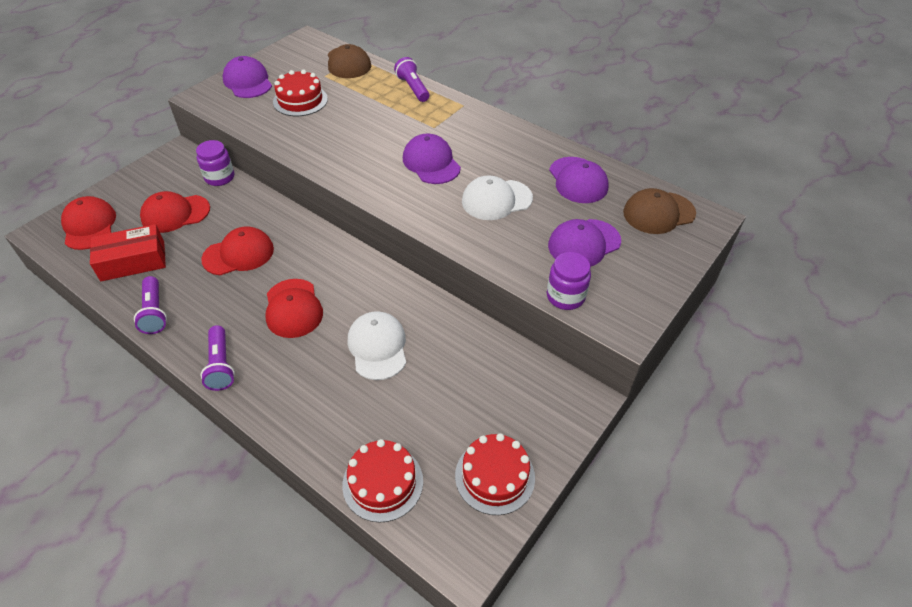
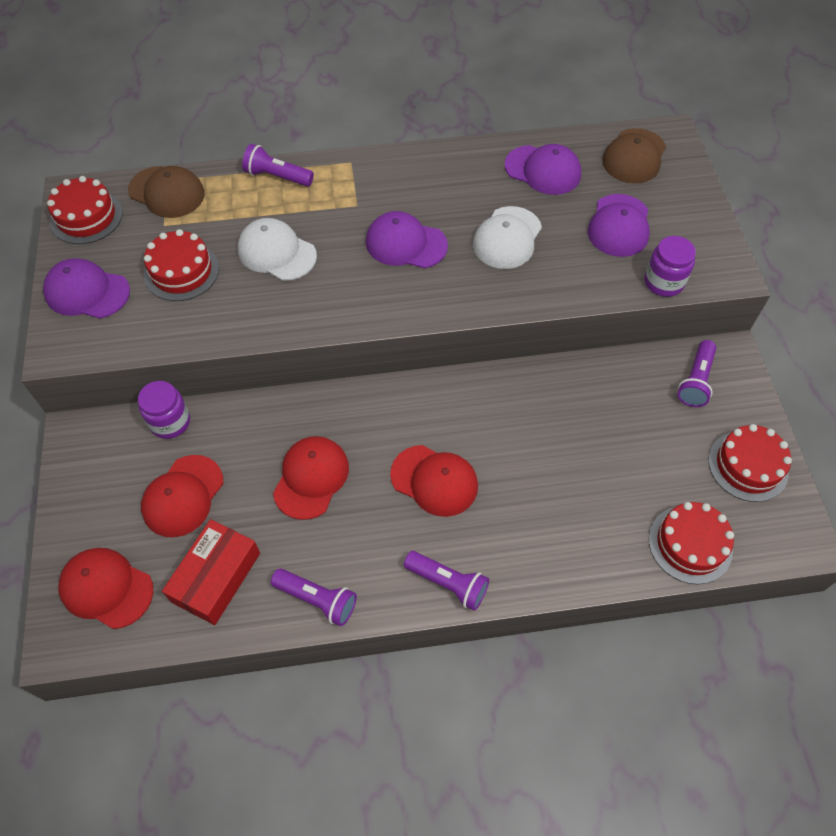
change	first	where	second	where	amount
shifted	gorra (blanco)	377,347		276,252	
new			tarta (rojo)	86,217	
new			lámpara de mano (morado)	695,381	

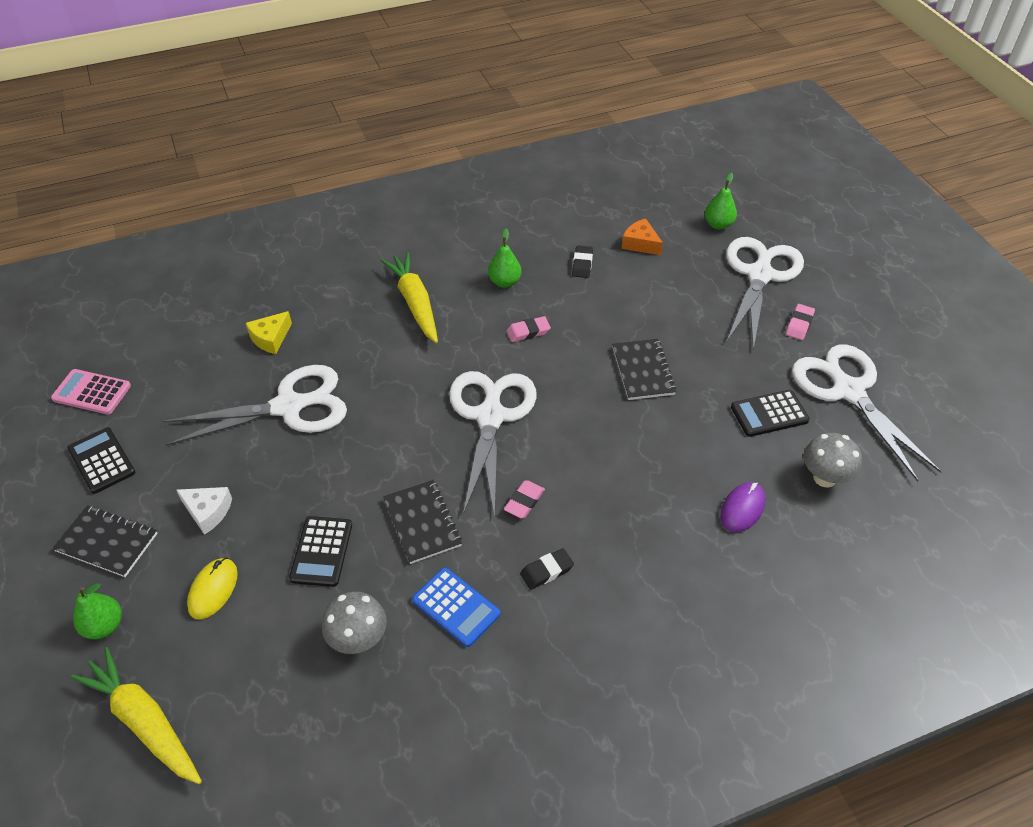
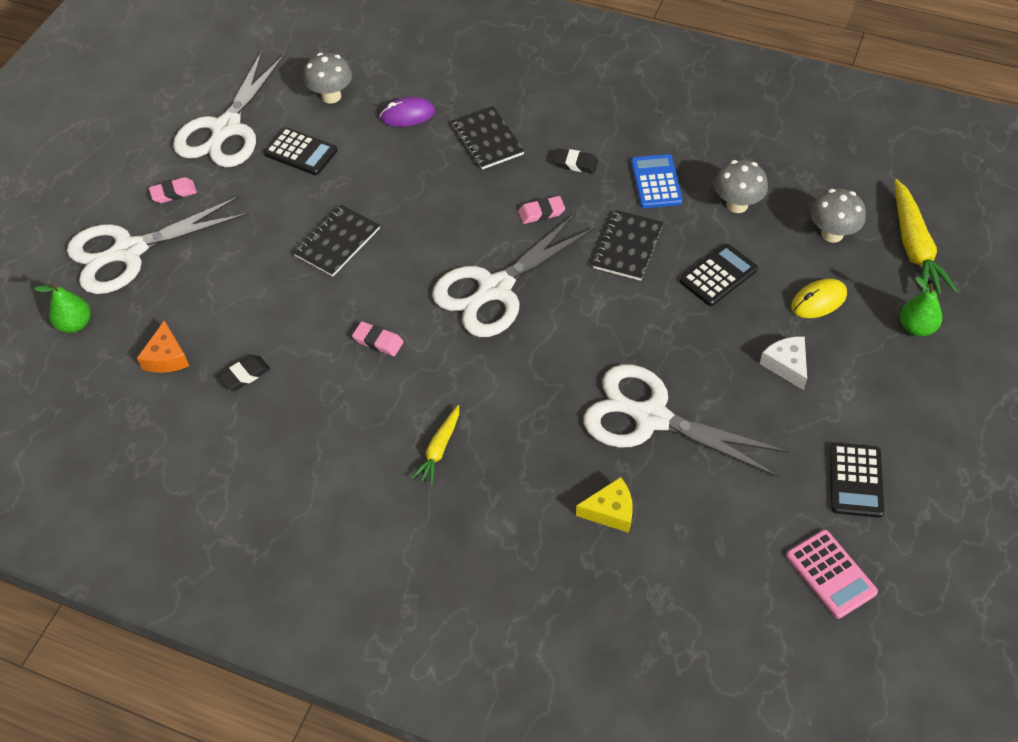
change	first	where	second	where	amount
shifted	cuaderno (negro)	107,542		487,139	
scaled	zanahoria (amarillo)	415,303		439,448	x0.57
gone	pera (verde)	504,282			
new			seta (gris)	832,234	

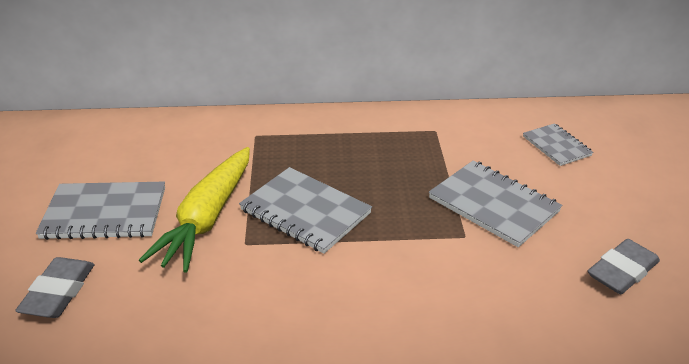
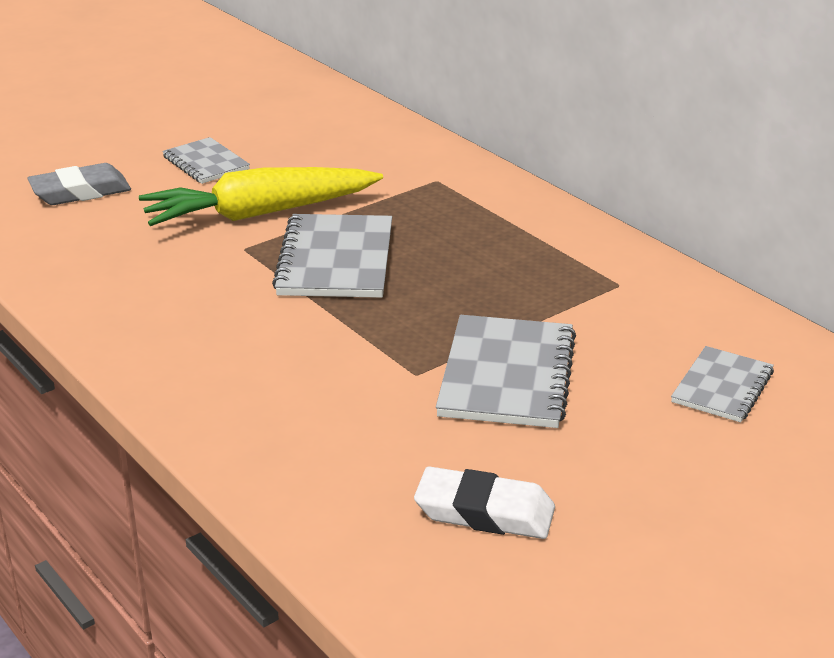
change	first	where	second	where	amount
scaled	cuaderno (gris)	105,213		206,163	x0.60
repainted	goma de borrar (gris)	622,271	goma de borrar (blanco)	484,512	

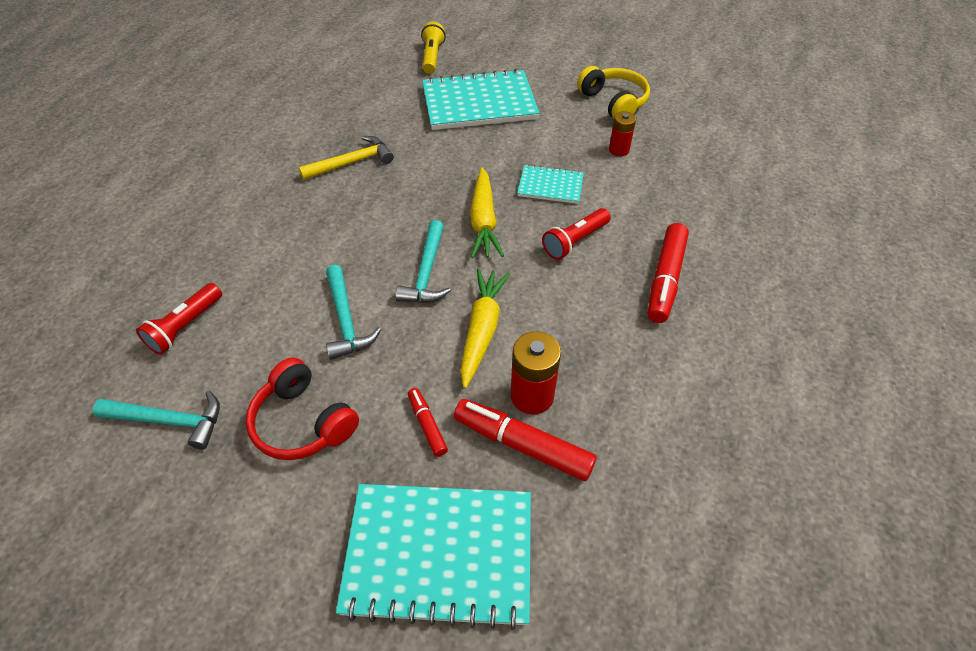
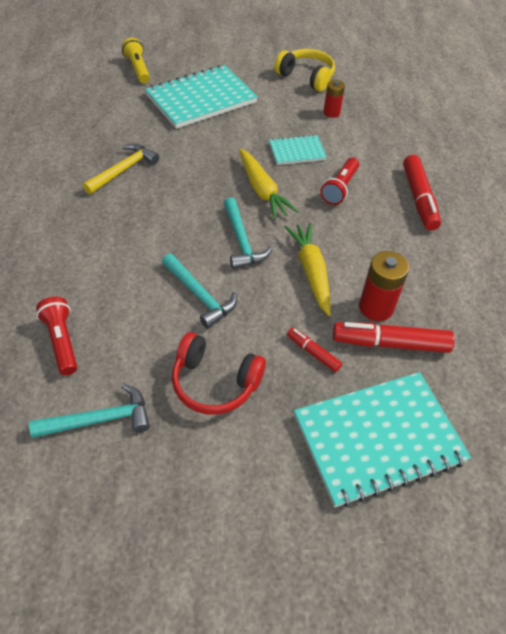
change	first	where	second	where	amount
rotated	lámpara de mano (rojo)	185,326		62,341	150 degrees clockwise

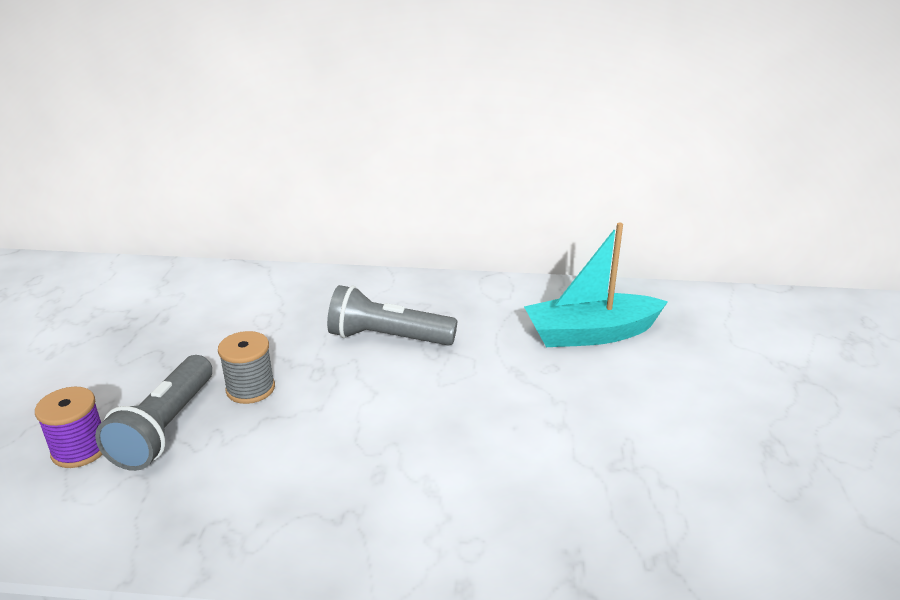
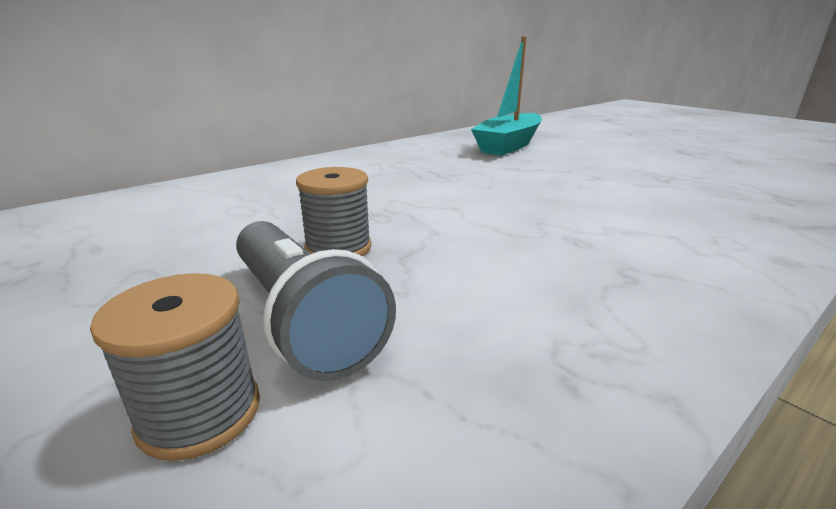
change	first	where	second	where	amount
repainted	carrete (morado)	80,449	carrete (gris)	200,413	
gone	lámpara de mano (gris)	387,338			

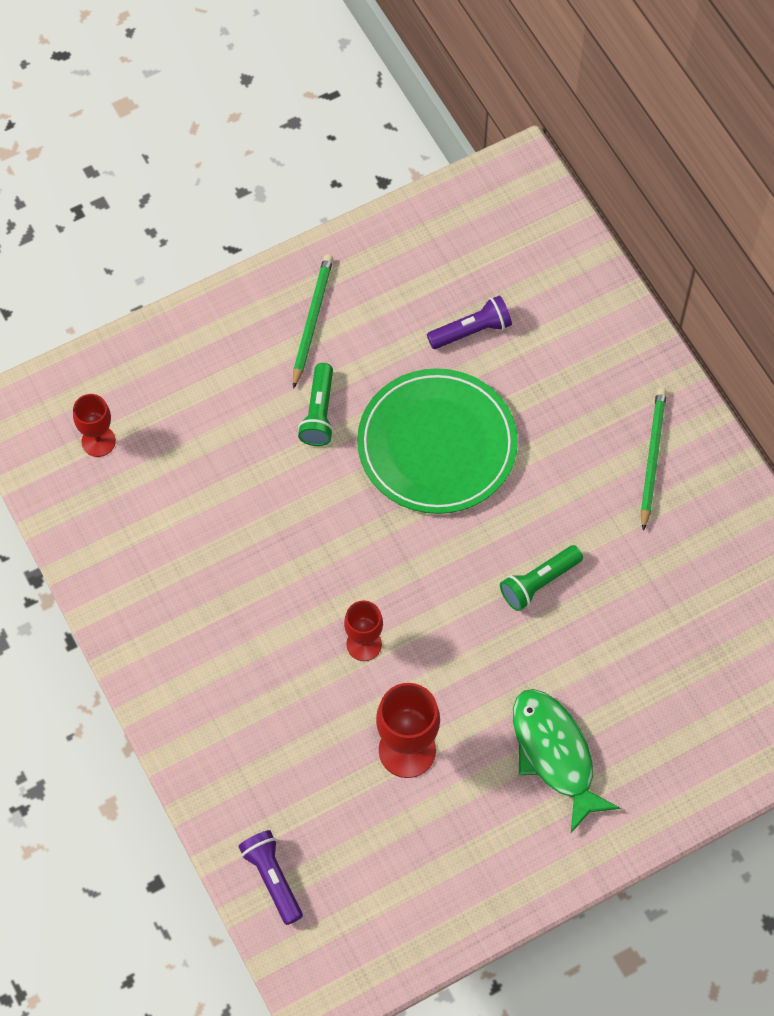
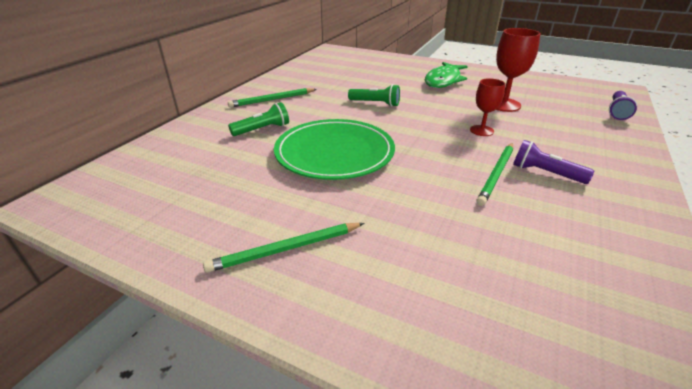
change	first	where	second	where	amount
gone	copa (rojo)	98,441			
shifted	lámpara de mano (verde)	319,413		262,129	
shifted	lámpara de mano (morado)	471,331		545,173	
new			lápiz (verde)	496,174	

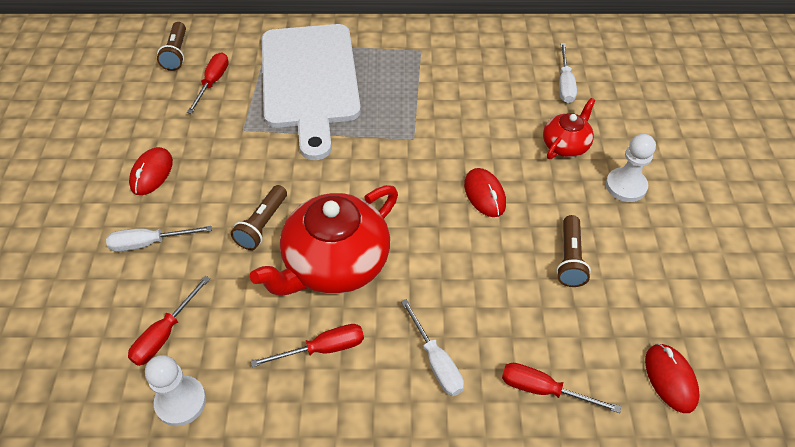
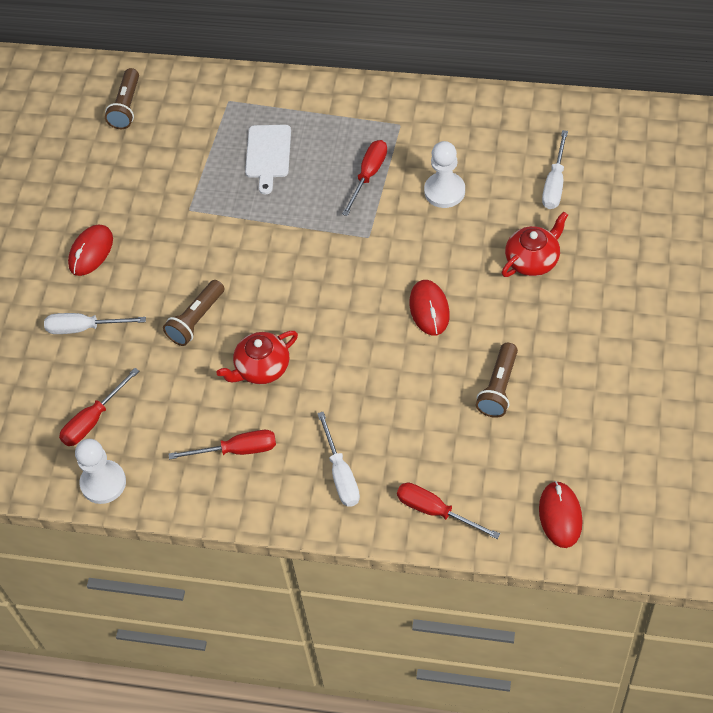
change	first	where	second	where	amount
shifted	destornillador (rojo)	213,82		368,175	
scaled	tetera (rojo)	334,263		261,368	x0.52
scaled	tabla de cortar (blanco)	309,81		268,154	x0.41
shifted	peón (blanco)	626,186		444,191	

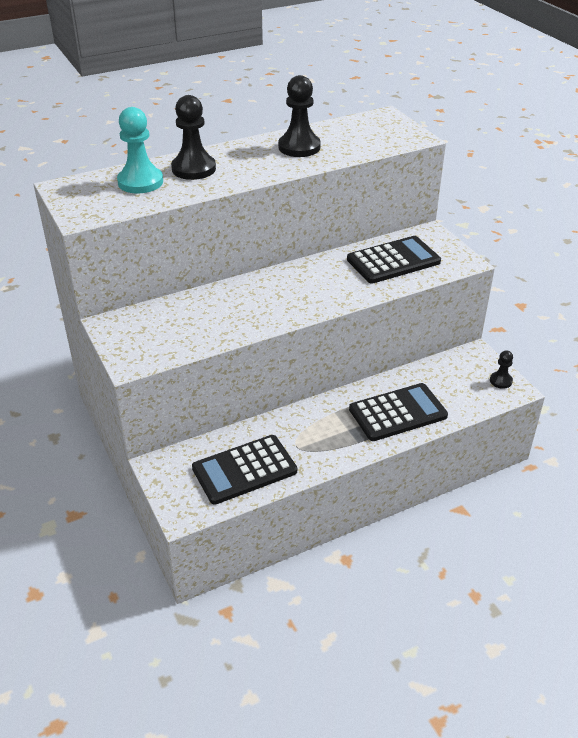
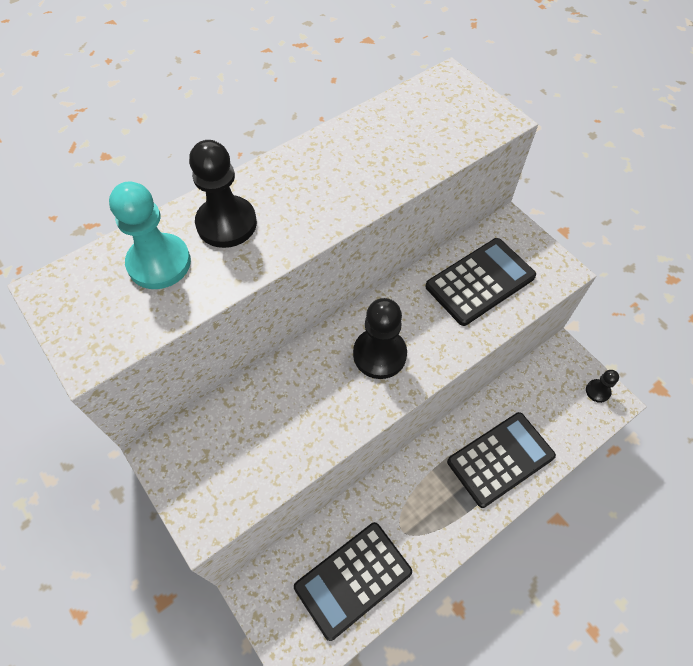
change	first	where	second	where	amount
shifted	peón (negro)	299,147		379,354	

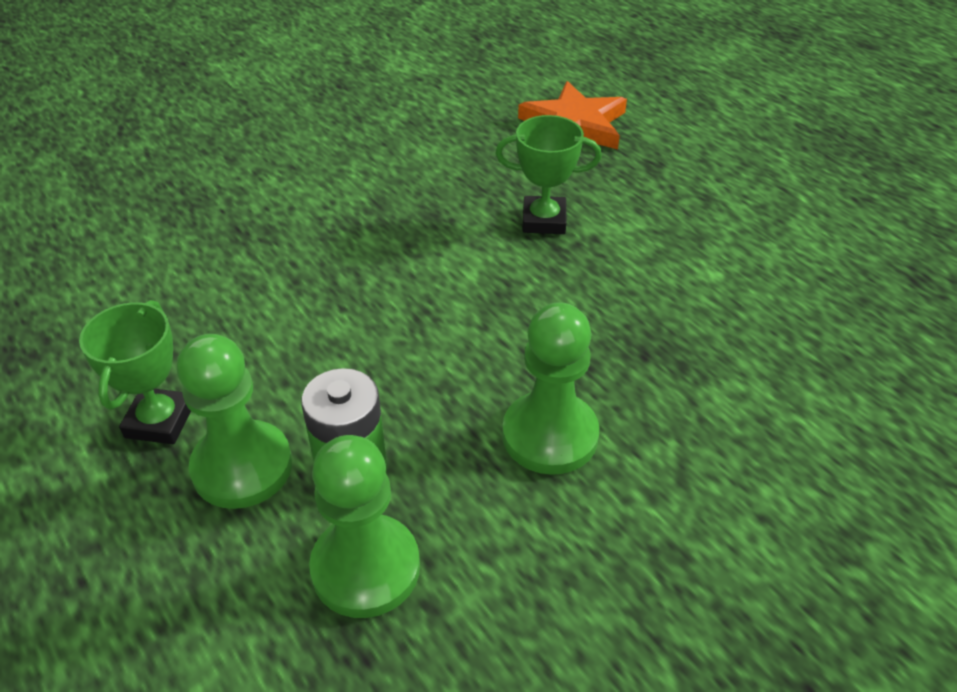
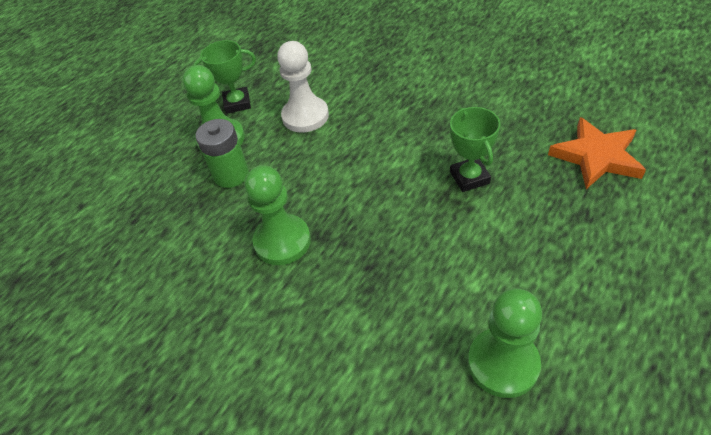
change	first	where	second	where	amount
shifted	peón (verde)	365,568		503,363	
new			peón (blanco)	305,116	

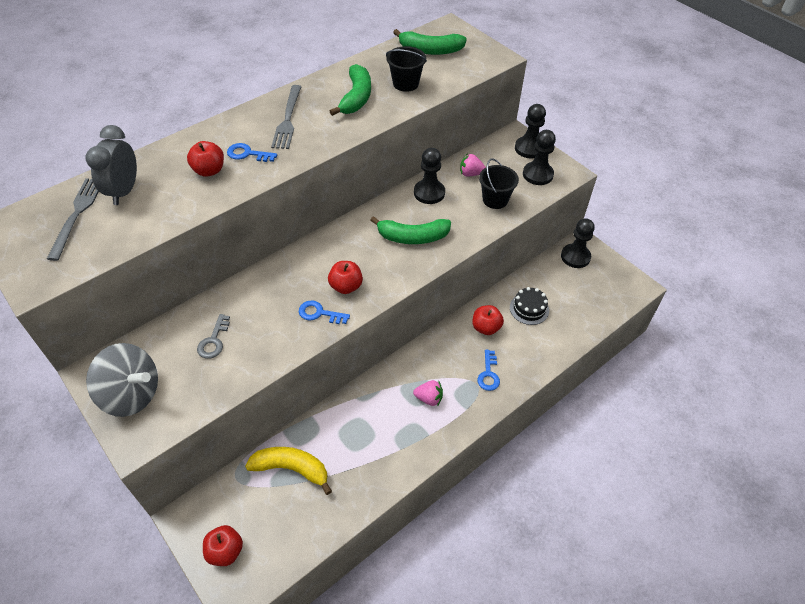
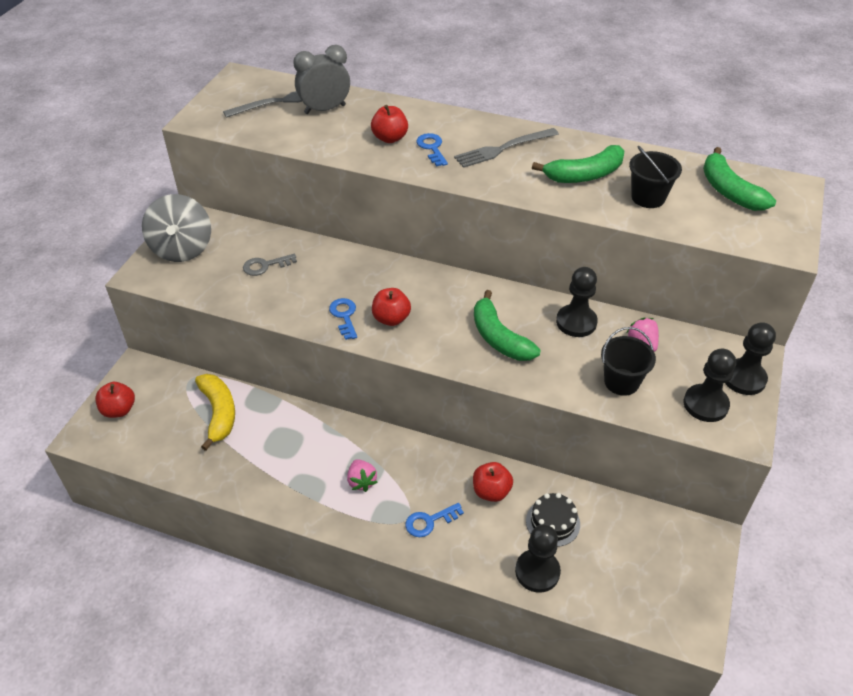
change	first	where	second	where	amount
shifted	peón (negro)	575,257		537,572	

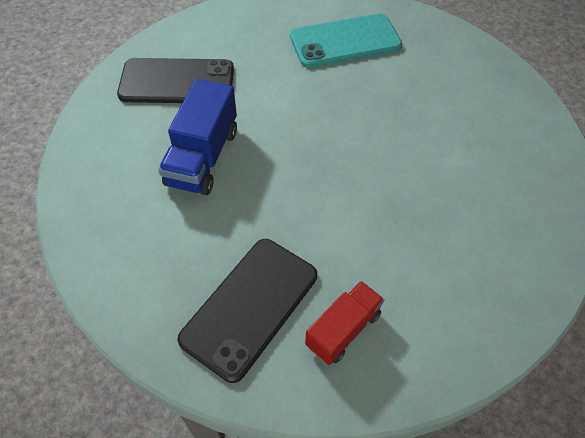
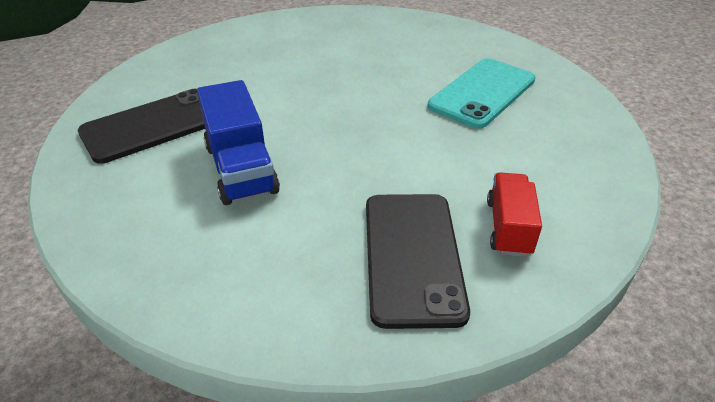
change	first	where	second	where	amount
shifted	móvil (turquesa)	345,41		482,93	

